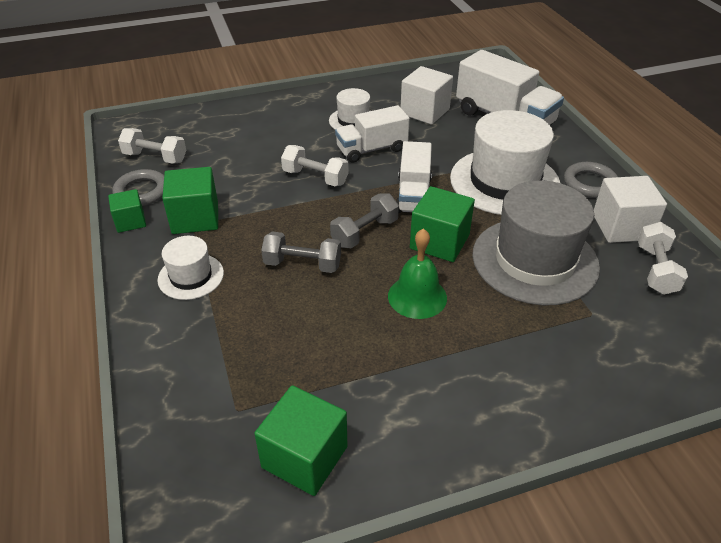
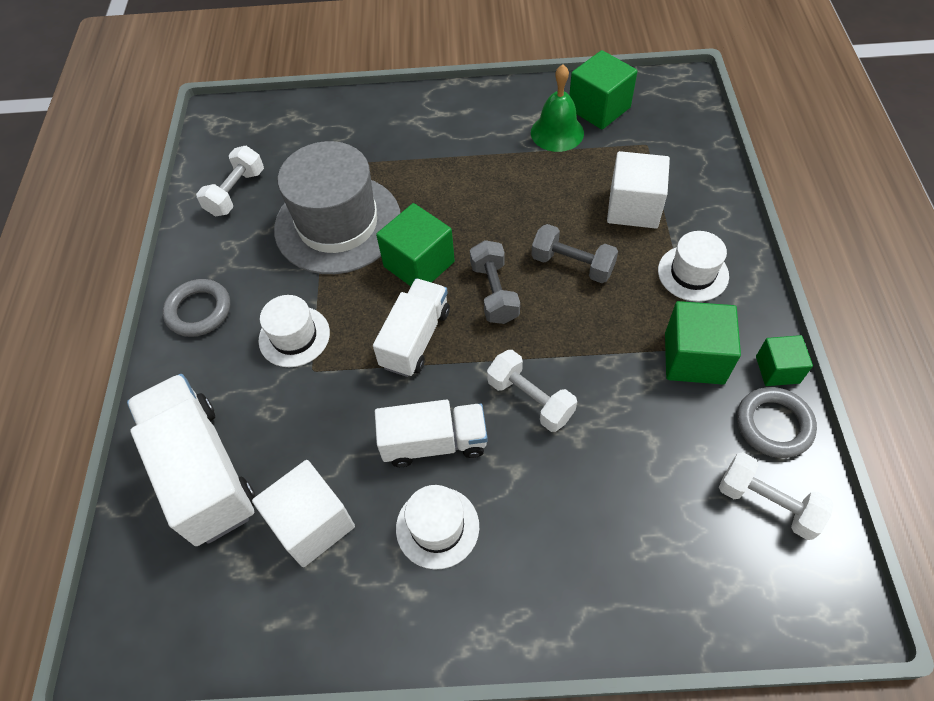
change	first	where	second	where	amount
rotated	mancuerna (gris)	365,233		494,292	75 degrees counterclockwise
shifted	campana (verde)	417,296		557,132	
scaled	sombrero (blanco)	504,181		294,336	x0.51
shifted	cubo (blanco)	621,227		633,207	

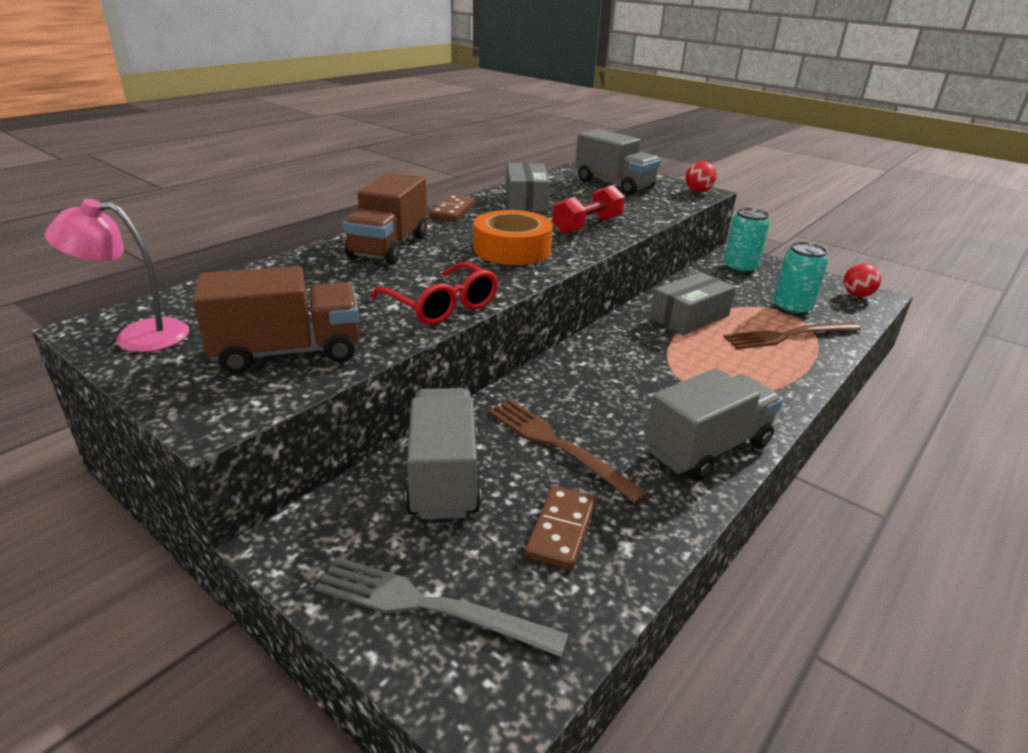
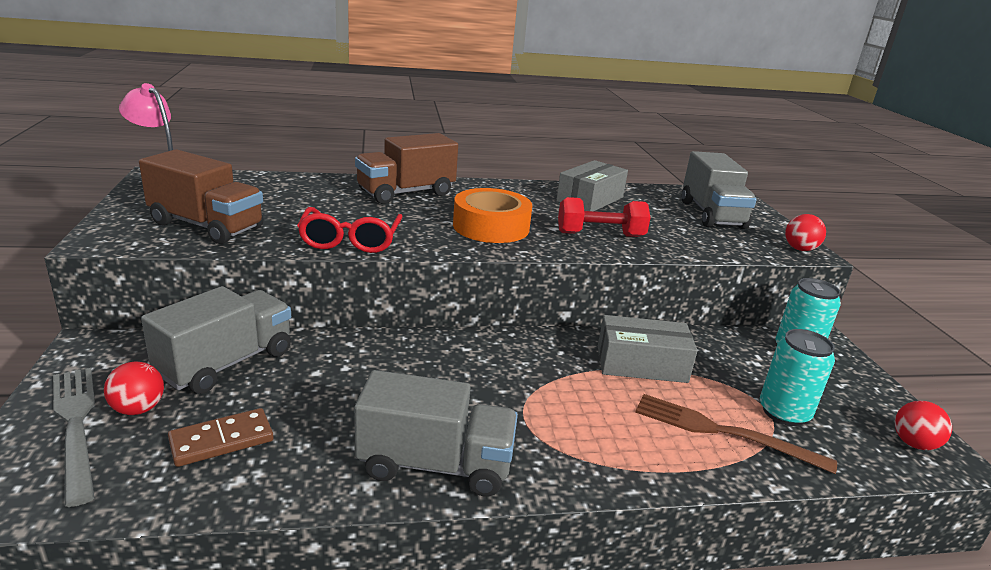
change	first	where	second	where	amount
gone	ficha de dominó (marrón)	452,211			
gone	tenedor (marrón)	557,445			
new			pelota (rojo)	138,409	

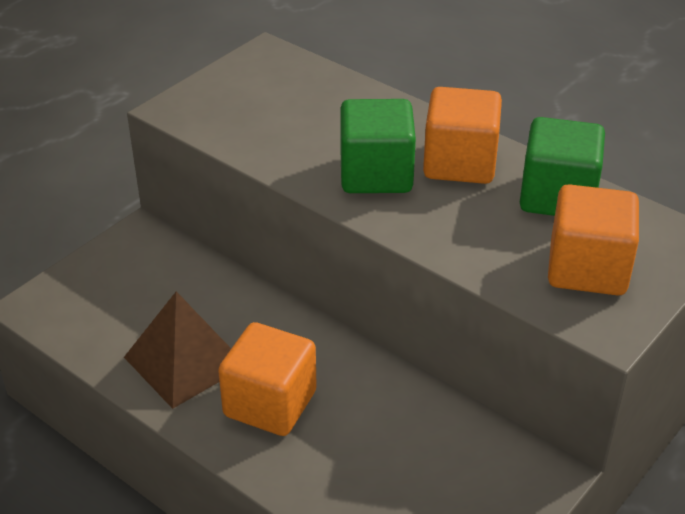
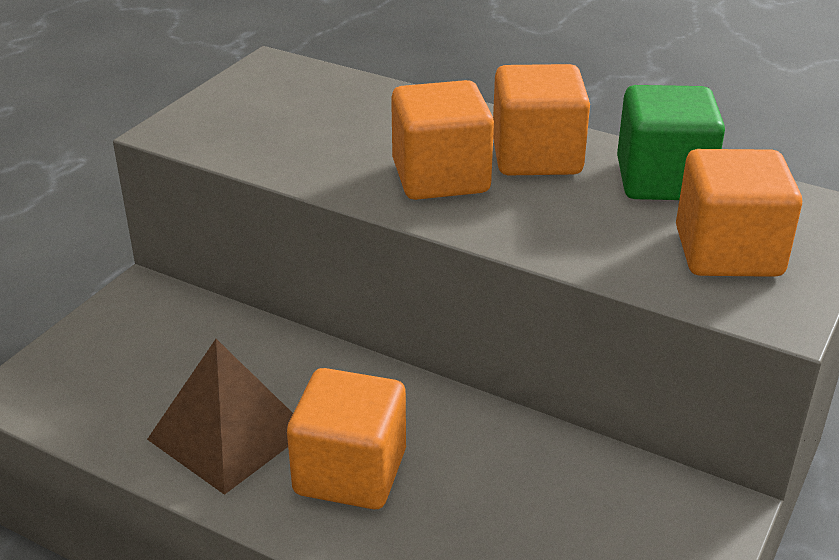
change	first	where	second	where	amount
repainted	cubo (verde)	376,174	cubo (naranja)	440,177	

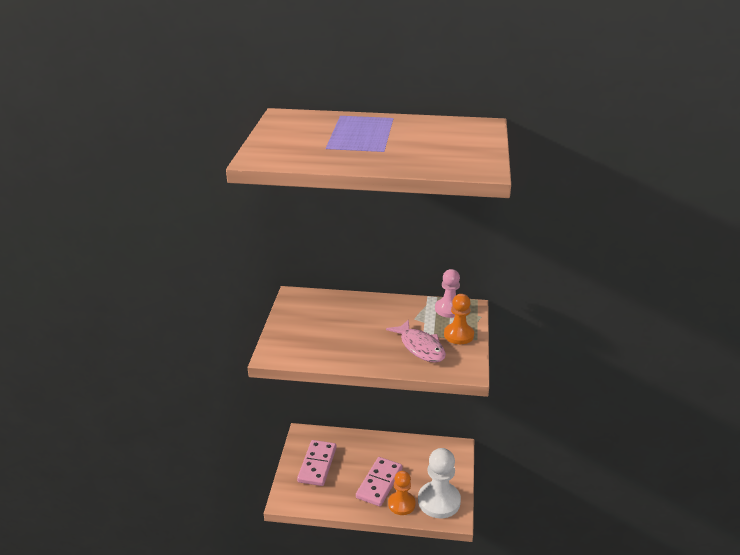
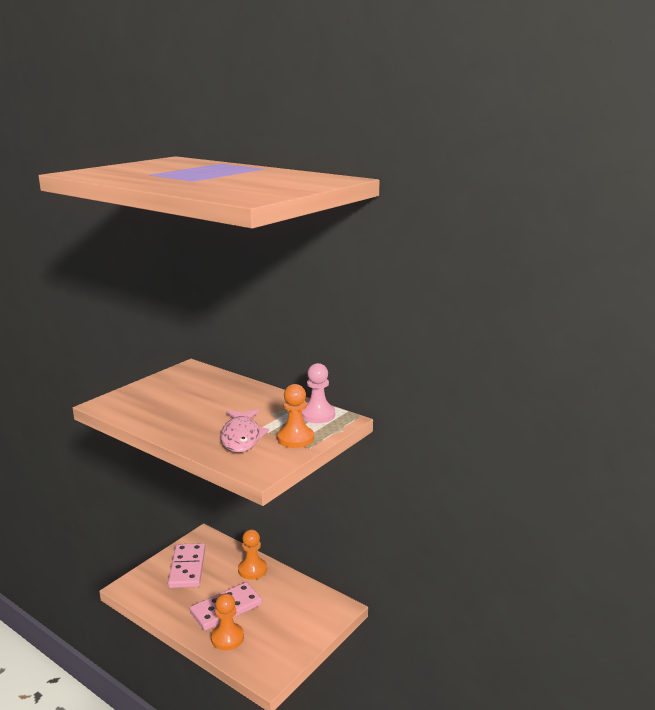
change	first	where	second	where	amount
rotated	ficha de dominó (rosa)	317,464		187,568	45 degrees counterclockwise
gone	peón (blanco)	439,501			
new			peón (naranja)	252,570	

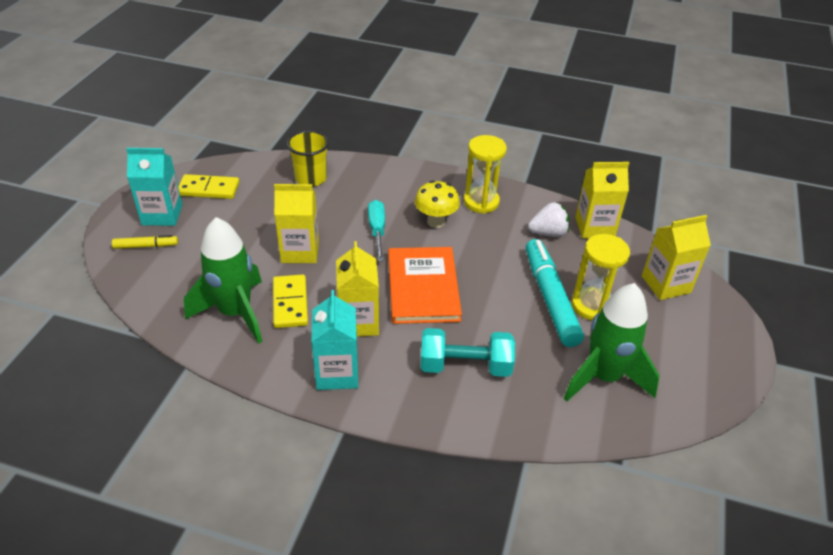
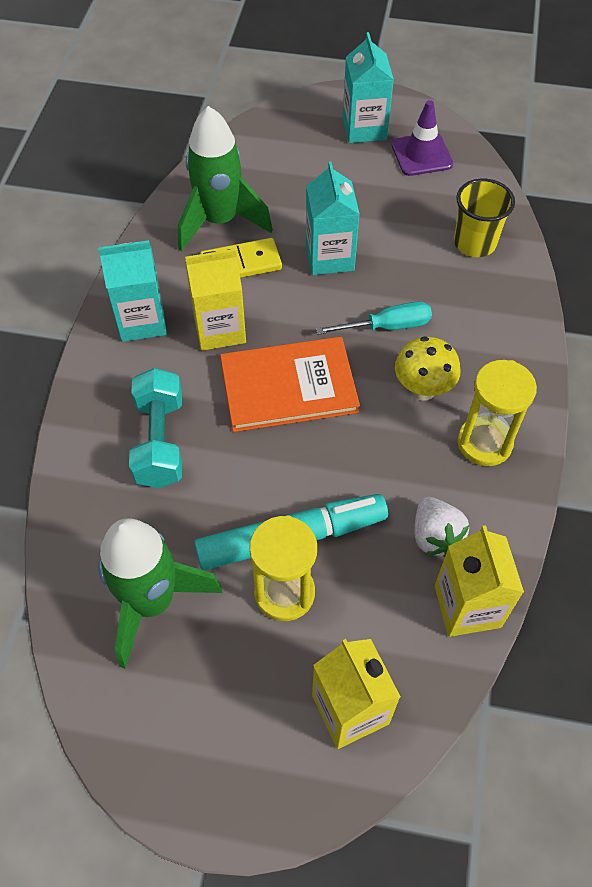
change	first	where	second	where	amount
gone	rotulador (amarillo)	146,246			
swapped	ficha de dominó (amarillo)	208,189	cono de tráfico (morado)	421,155	
repainted	cartón de leche (amarillo)	300,251	cartón de leche (turquesa)	329,257	

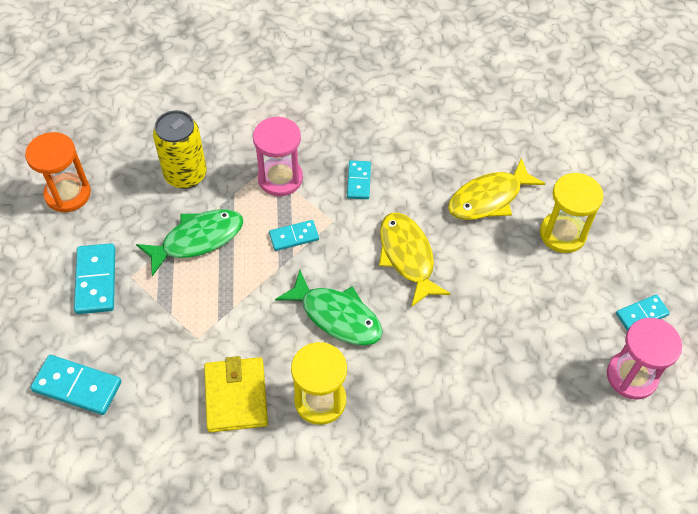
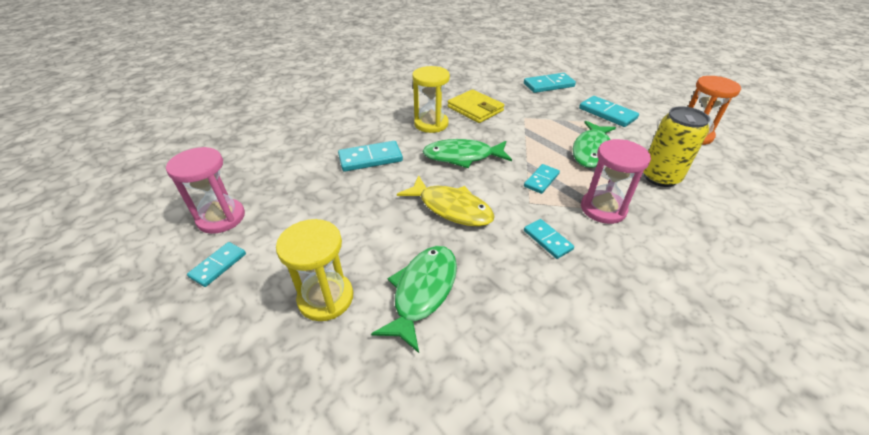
change	first	where	second	where	amount
repainted	pez (amarillo)	489,198	pez (verde)	423,292	
new			ficha de dominó (turquesa)	370,159	

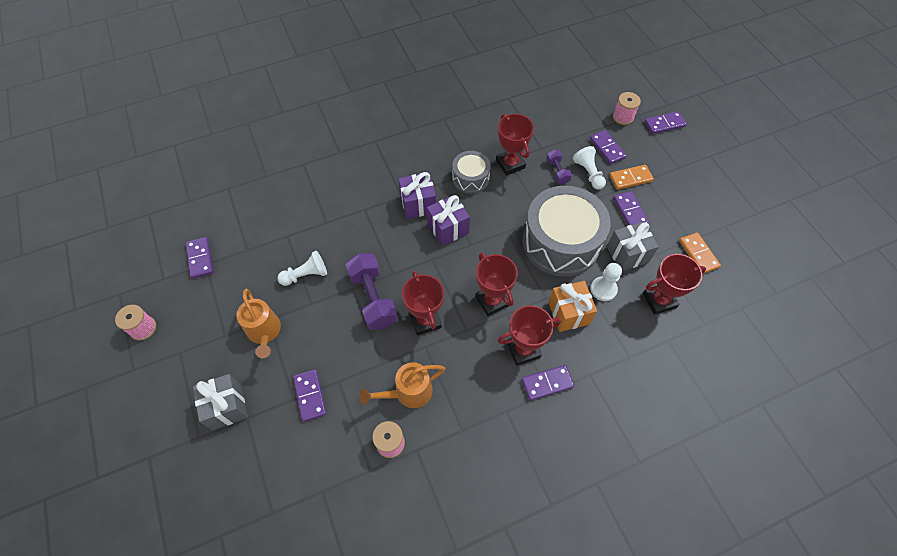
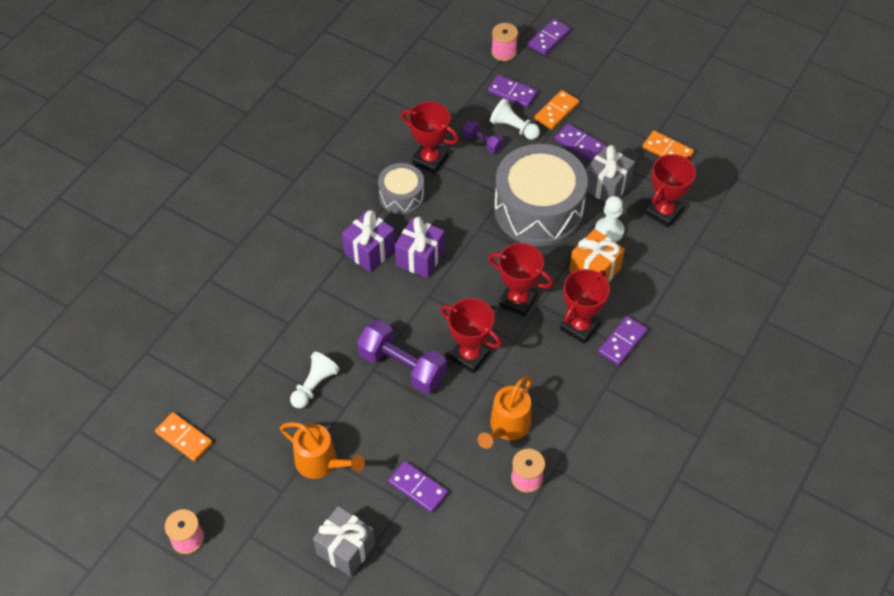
change	first	where	second	where	amount
repainted	ficha de dominó (morado)	200,258	ficha de dominó (naranja)	184,438	

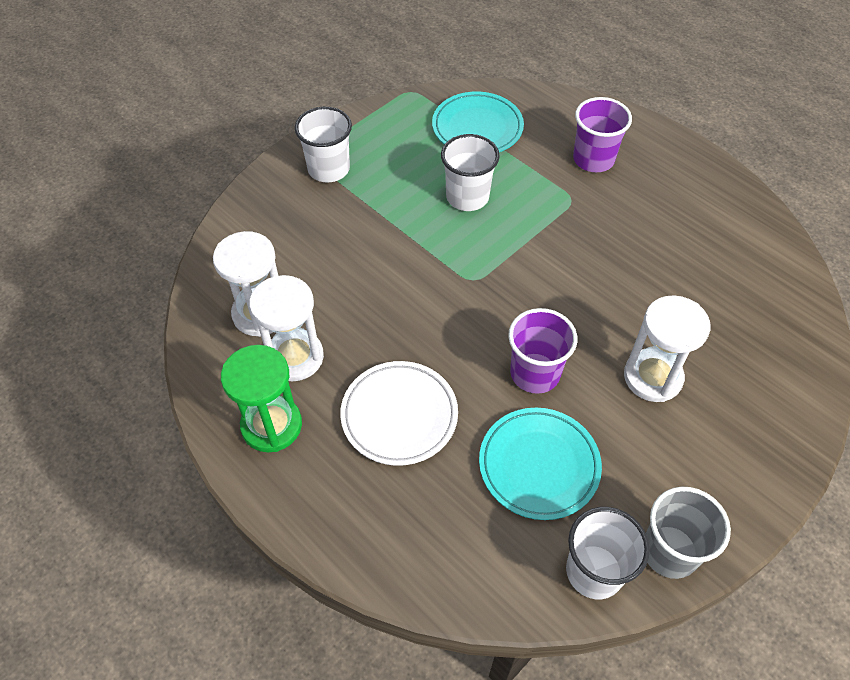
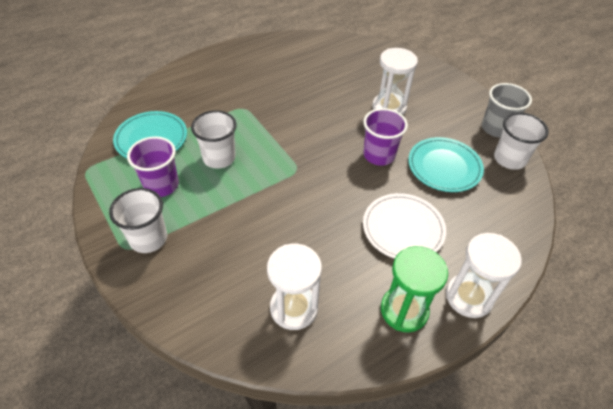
change	first	where	second	where	amount
shifted	reloj de arena (blanco)	295,357		469,297	
shifted	vaso (morado)	593,159		161,185	

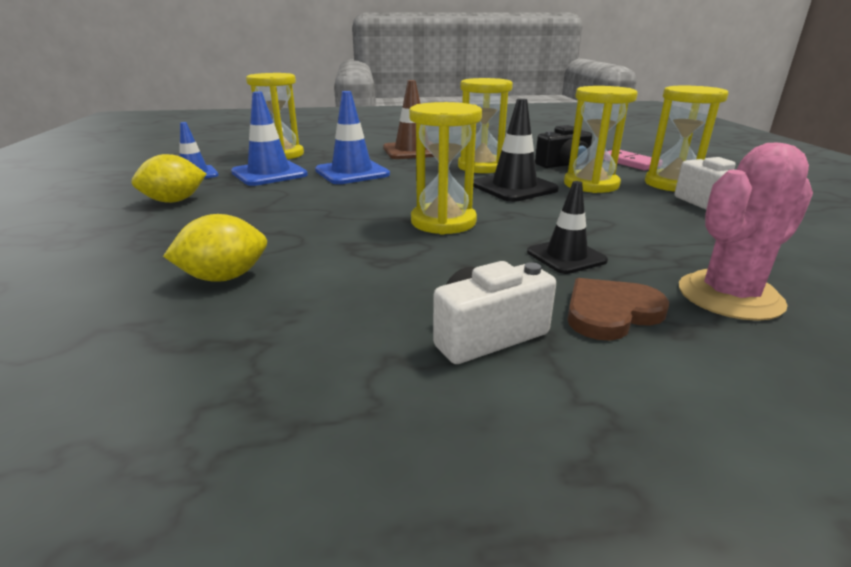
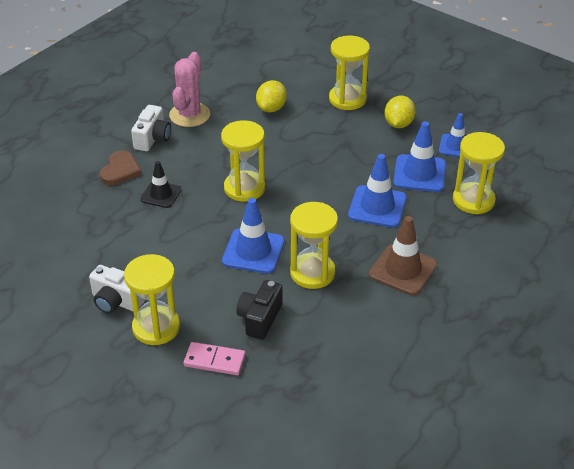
change	first	where	second	where	amount
repainted	cono de tráfico (negro)	514,187	cono de tráfico (azul)	253,251	
shifted	reloj de arena (amarillo)	591,184		347,99	
shifted	cactus (rosa)	729,296		189,115	

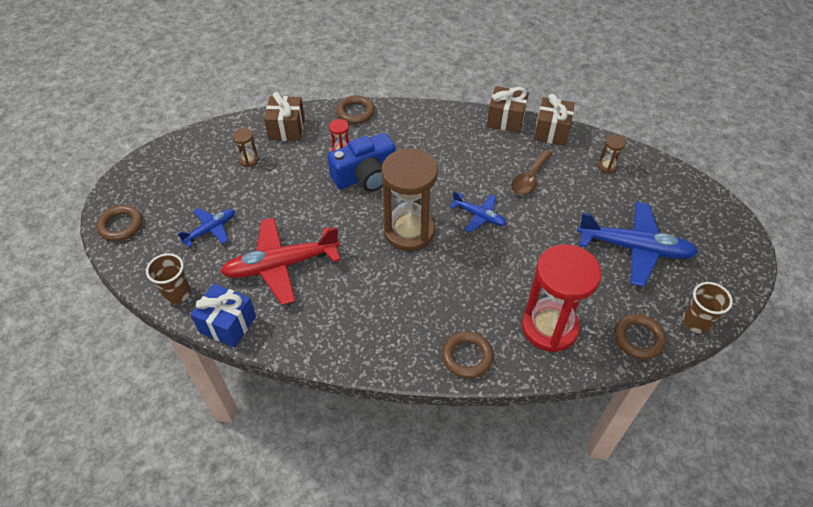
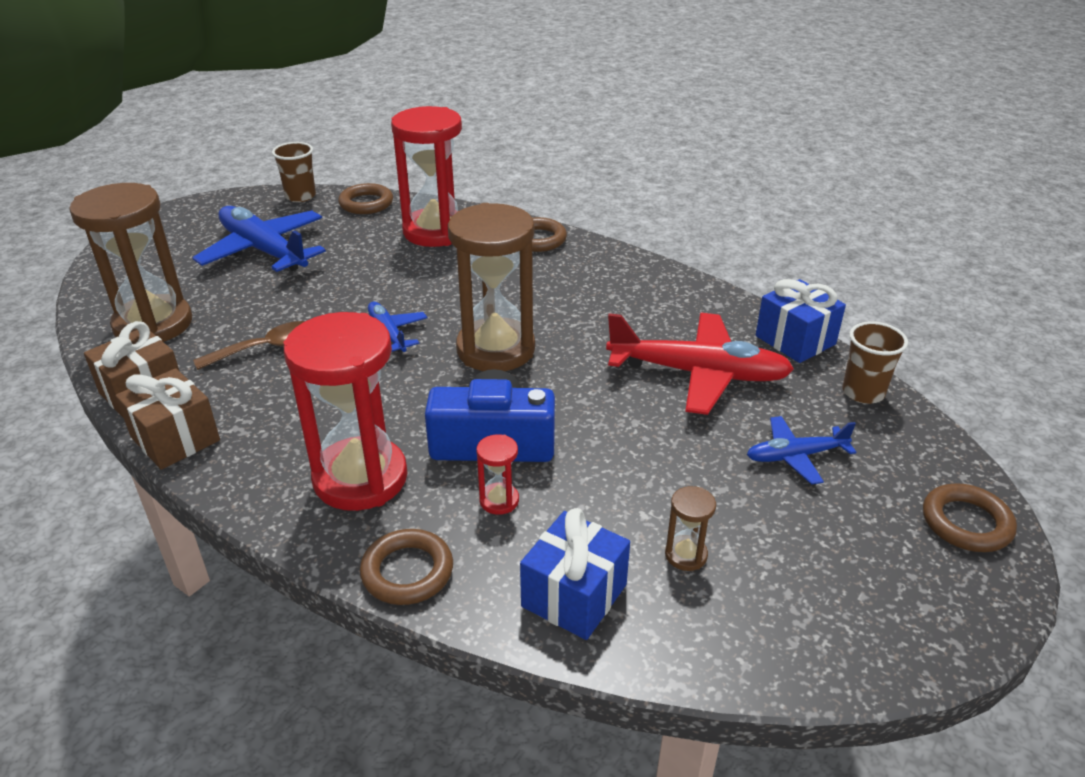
change	first	where	second	where	amount
repainted	regalo (marrón)	287,129	regalo (azul)	574,595	
scaled	reloj de arena (marrón)	607,166		153,324	x2.43
new			reloj de arena (rojo)	360,478	

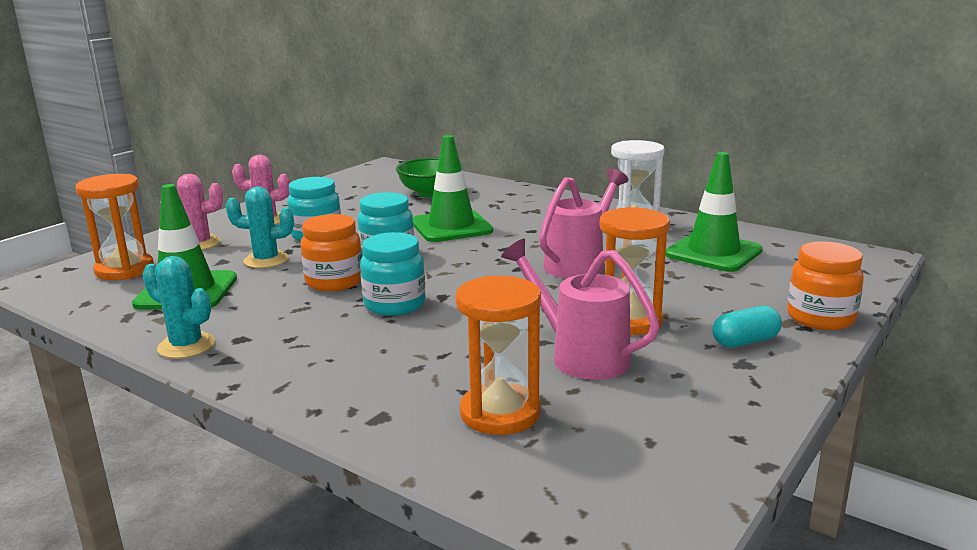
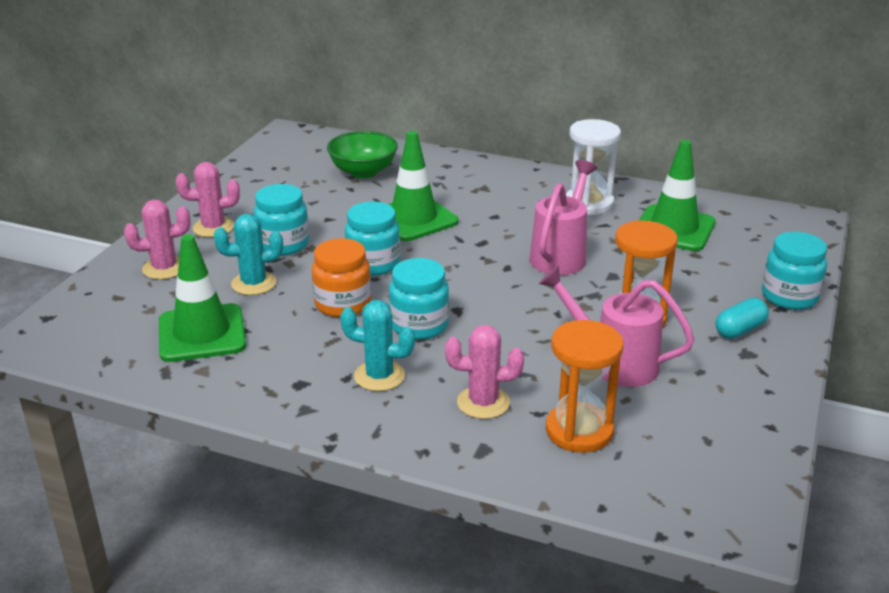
change	first	where	second	where	amount
gone	reloj de arena (naranja)	124,270			
shifted	cactus (turquesa)	186,346		379,376	
repainted	tarro (naranja)	820,318	tarro (turquesa)	789,297	
new			cactus (rosa)	483,403	

